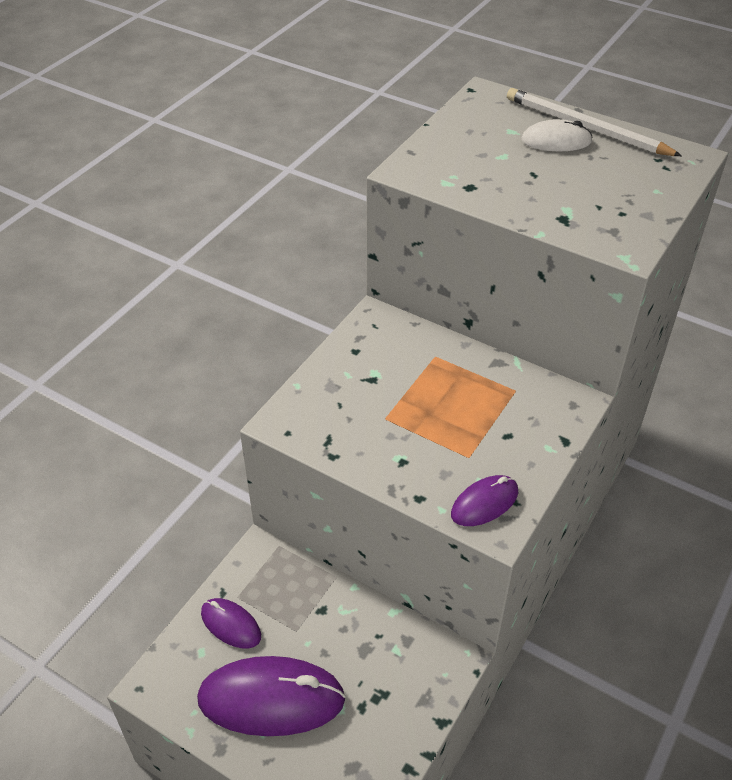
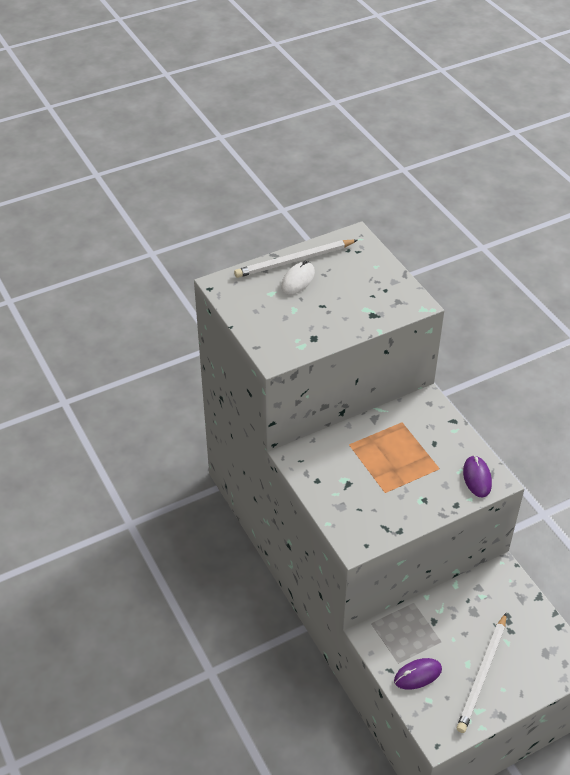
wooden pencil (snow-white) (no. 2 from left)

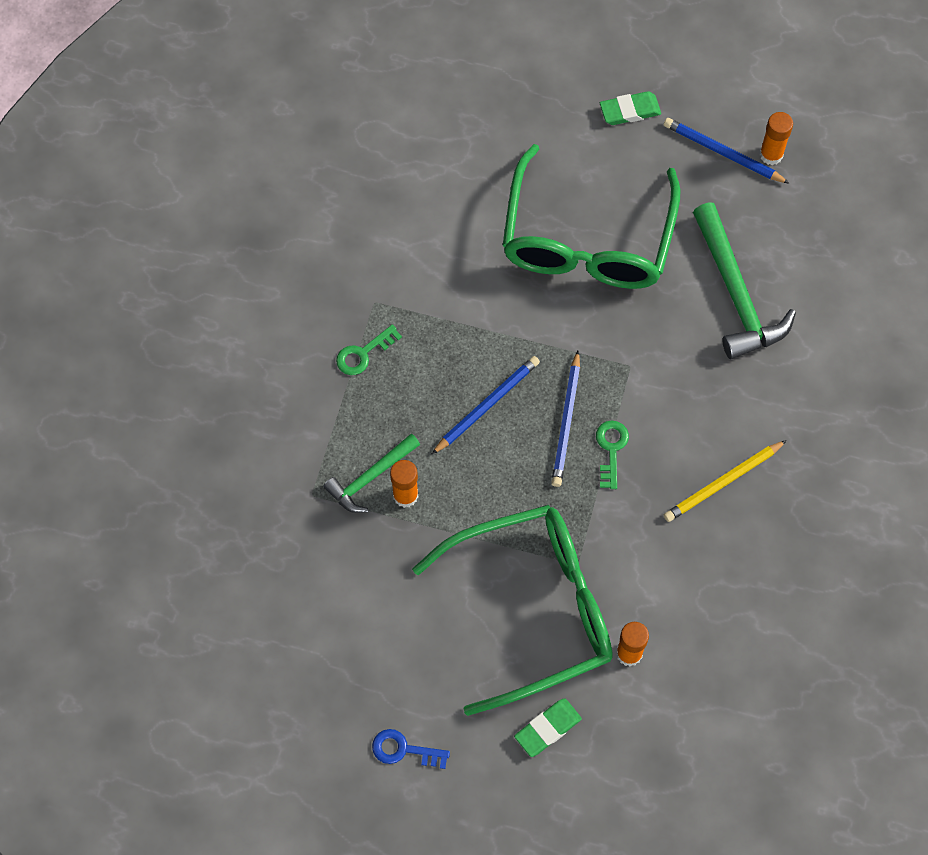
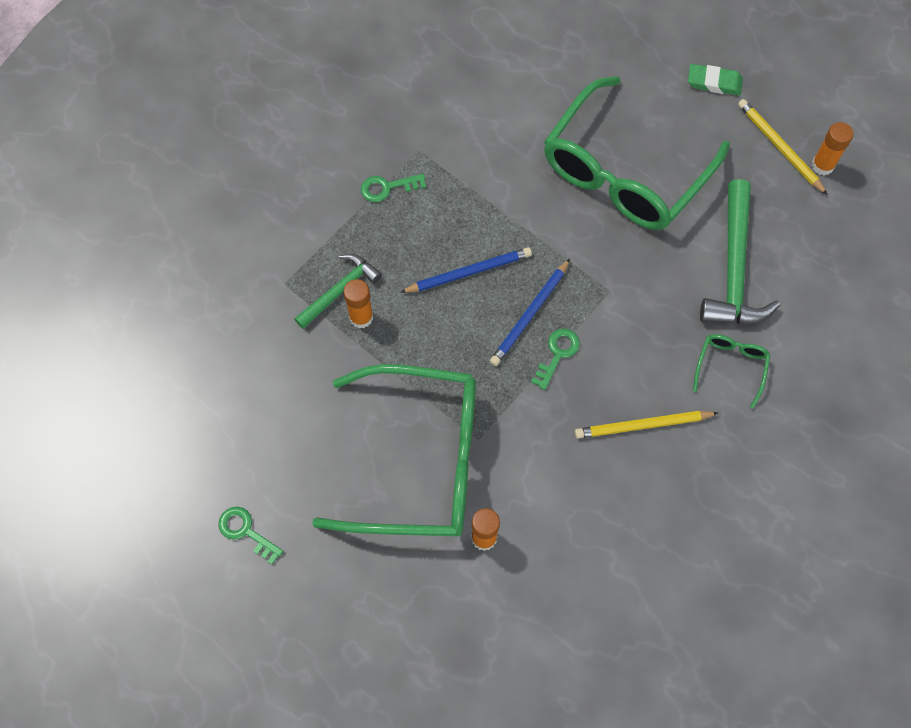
wooden pencil (bright yellow) (no. 2 from left)
carpenter's hammer (leaf-green) (no. 1 from left)
eraser (leaf-green) (no. 1 from left in the first image)
door key (leaf-green) (no. 1 from left)
eyeglasses (leaf-green) (no. 3 from left)

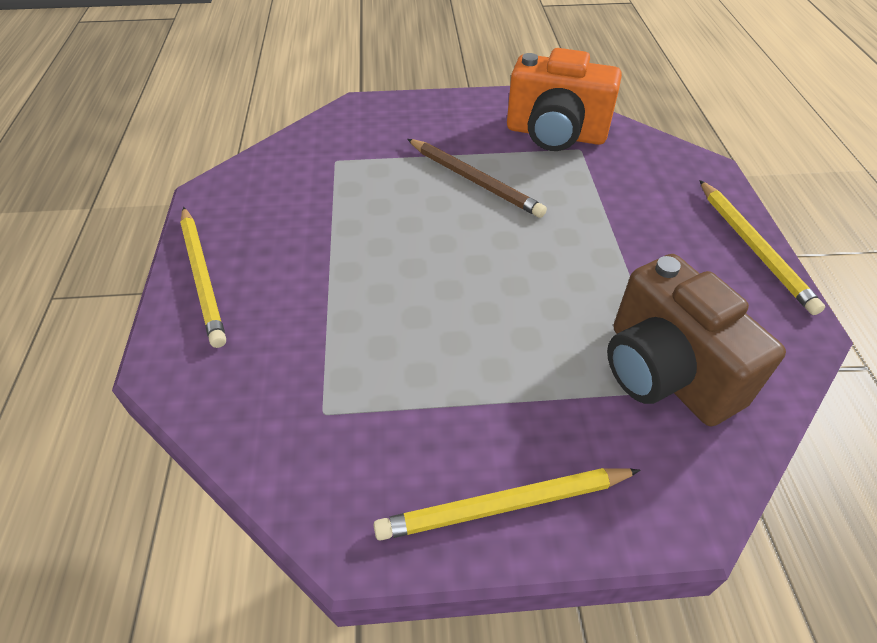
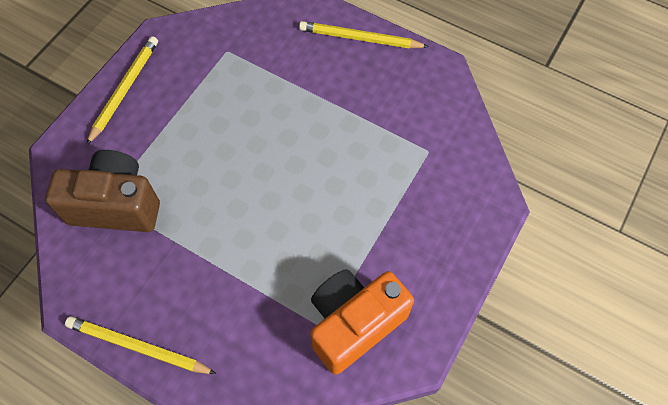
wooden pencil (dark brown)

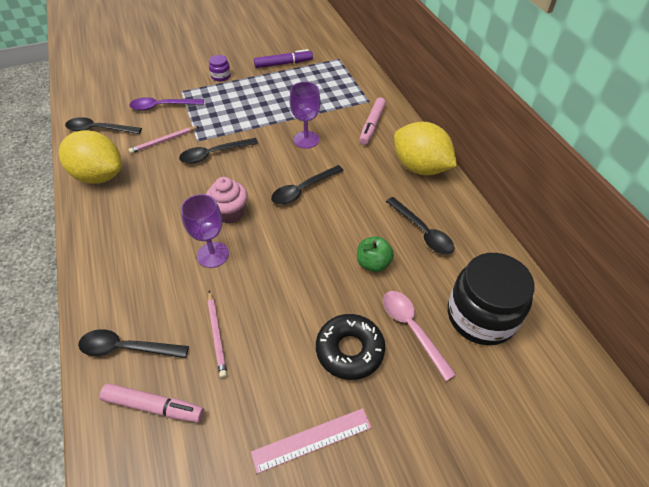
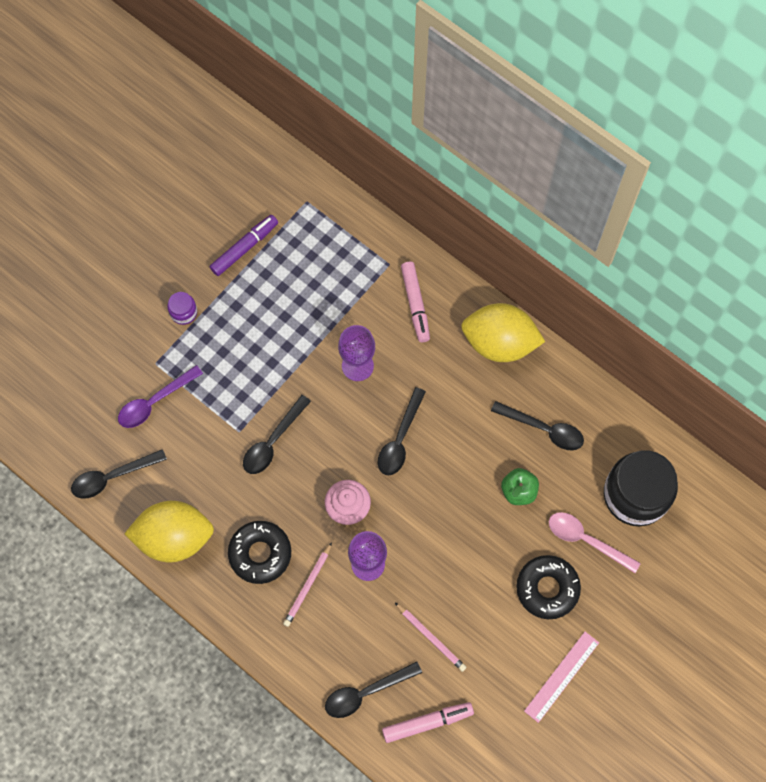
wooden pencil (rose-pink) (no. 1 from left)
doughnut (black) (no. 1 from left)

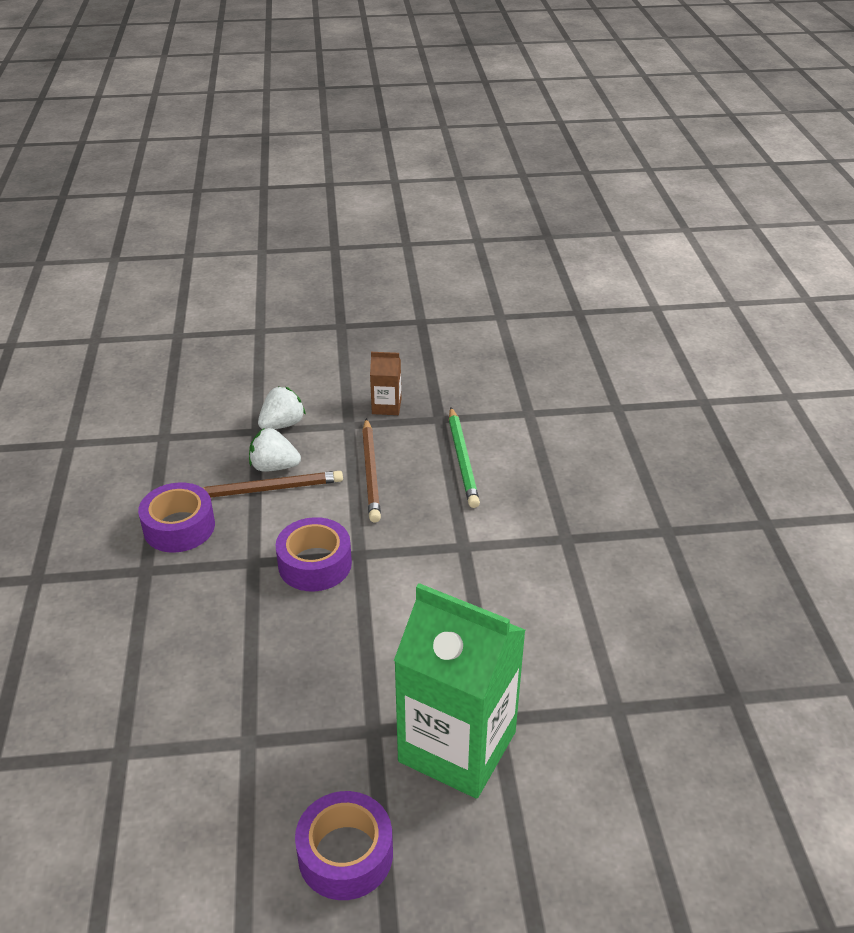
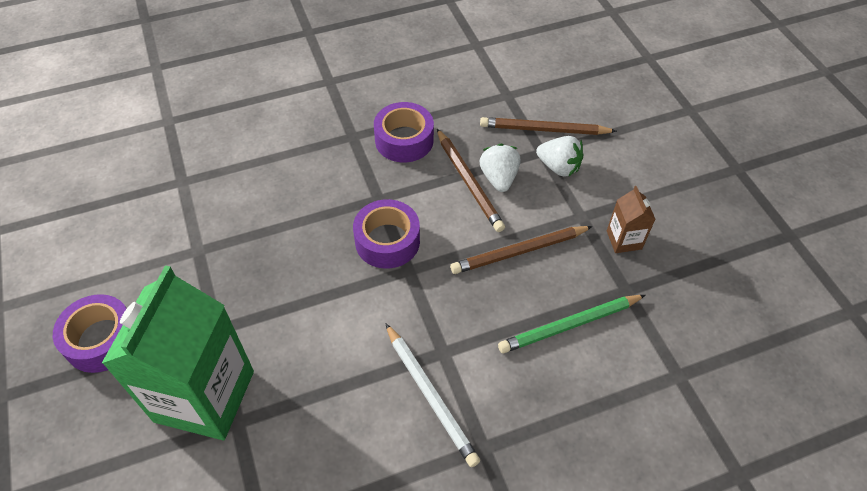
wooden pencil (dark brown) (no. 3 from left)
wooden pencil (snow-white)

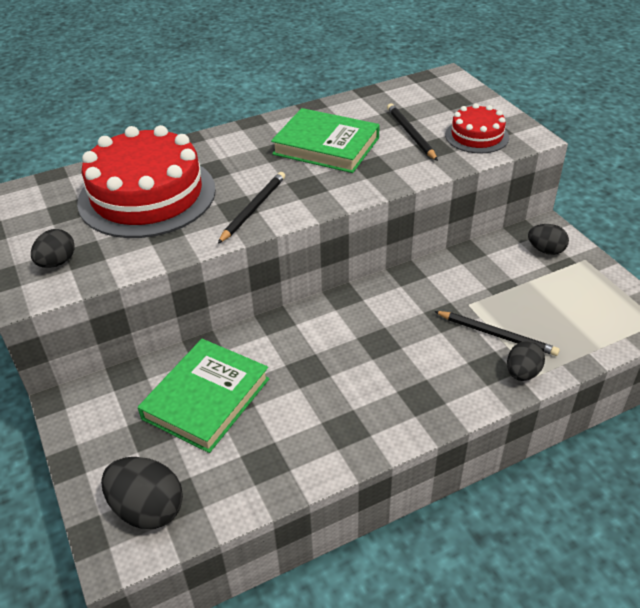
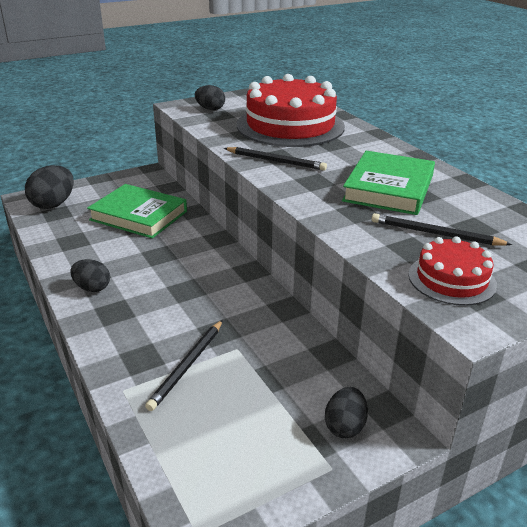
wooden pencil (black) (no. 3 from left)
egg (black) (no. 2 from left)

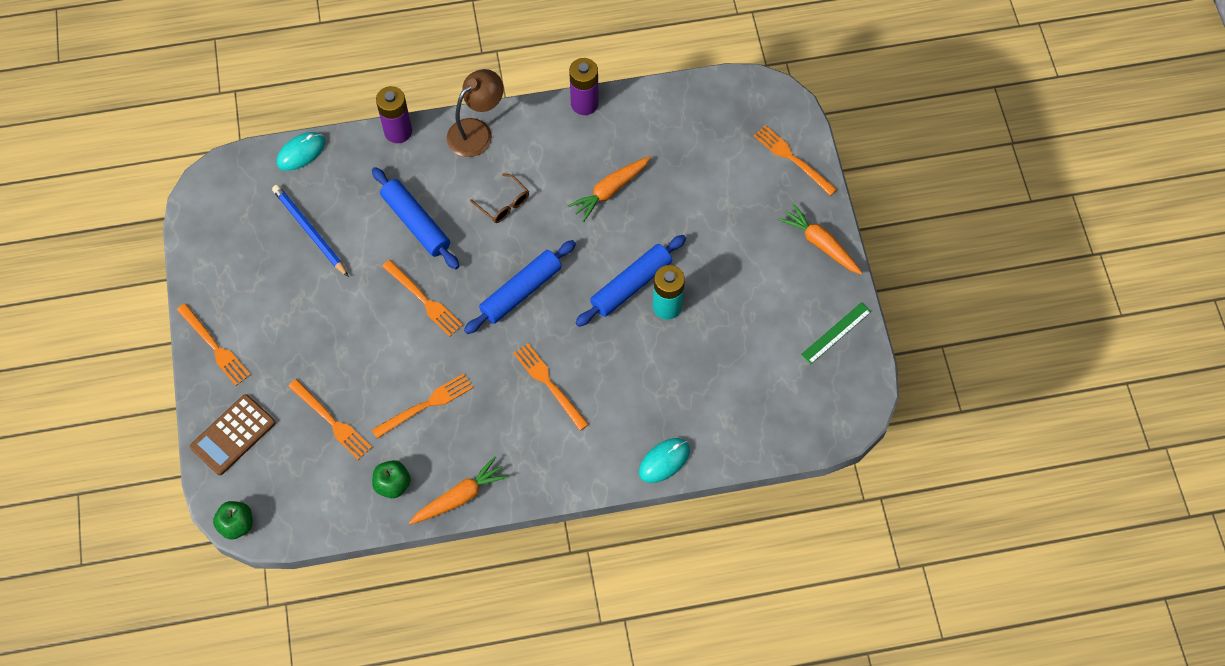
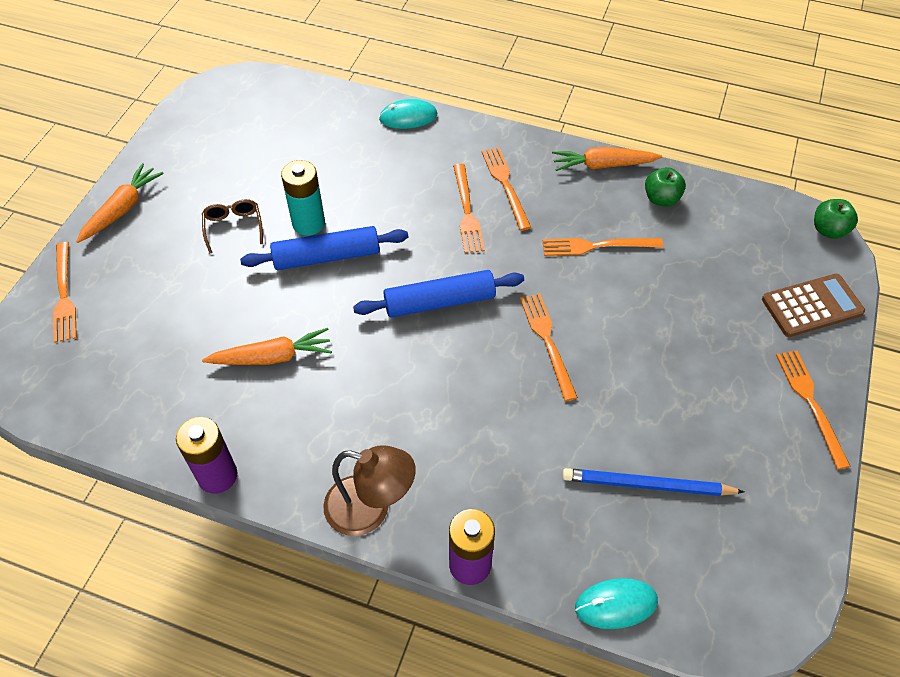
reading lamp (dark brown)
dough roller (cobalt) (no. 1 from left in the first image)
eyeglasses (dark brown)
wooden pencil (cobalt)
root vegetable (orange) (no. 1 from left)
measuring stick (leaf-green)
table fork (orange) (no. 3 from left)

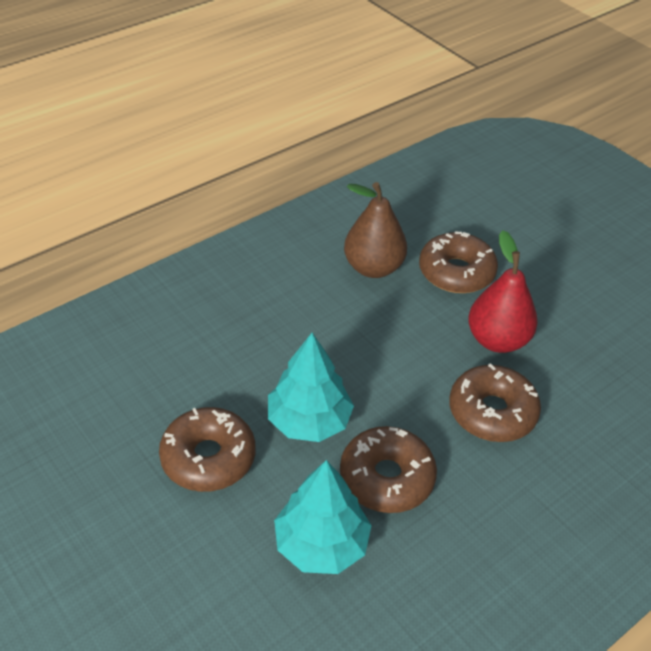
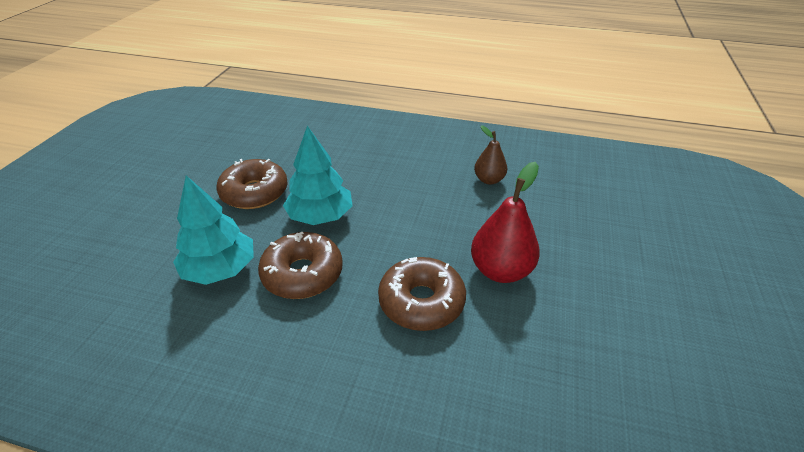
toy pear (dark brown)
doughnut (dark brown) (no. 3 from left in the first image)

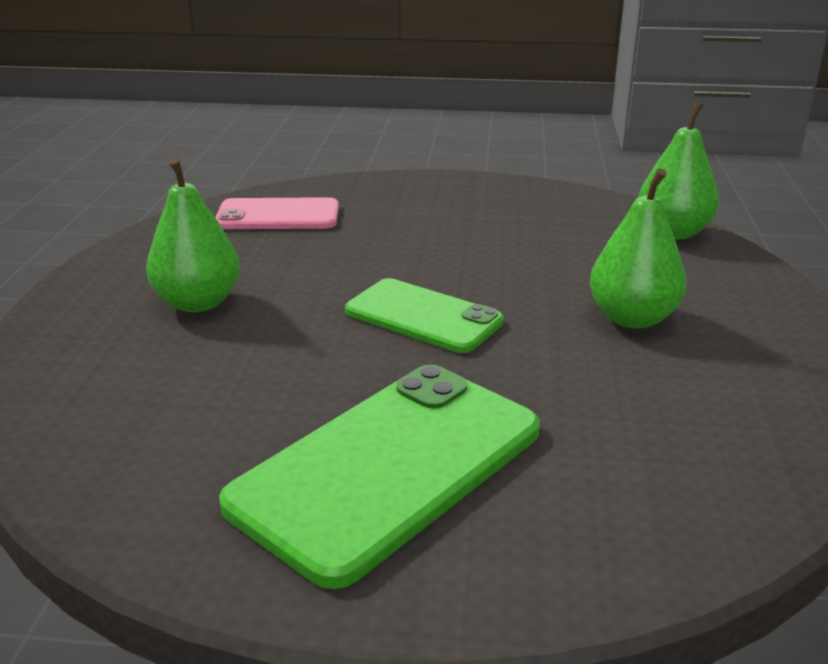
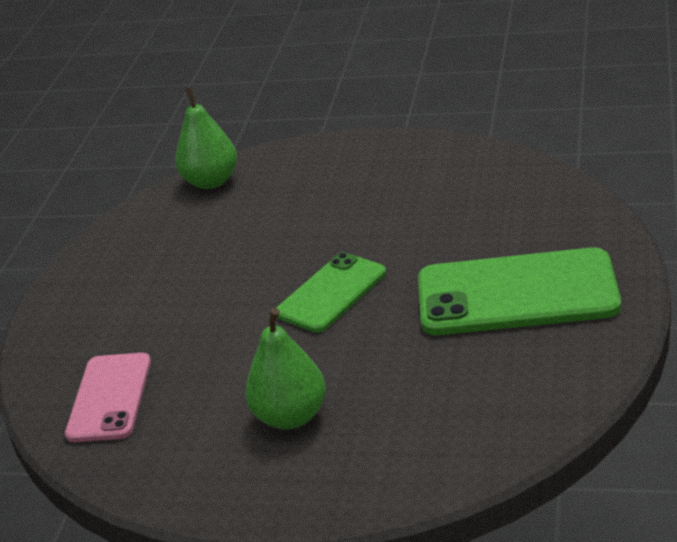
toy pear (leaf-green) (no. 2 from left in the first image)
smartphone (leaf-green) (no. 2 from left)

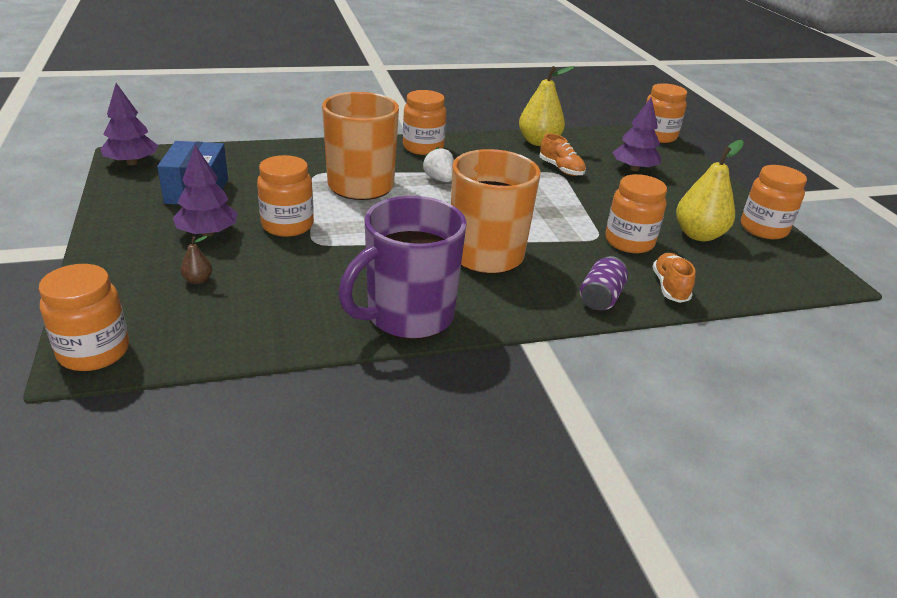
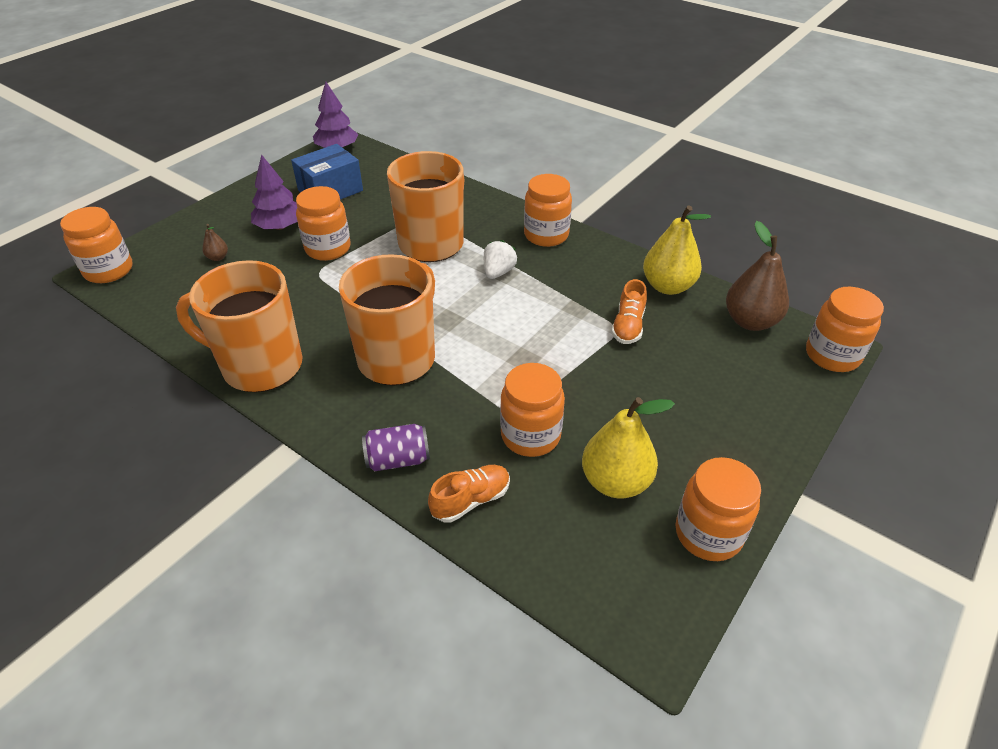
toy tree (violet) (no. 3 from left in the first image)
mug (orange) (no. 1 from left)
toy pear (dark brown) (no. 2 from left)

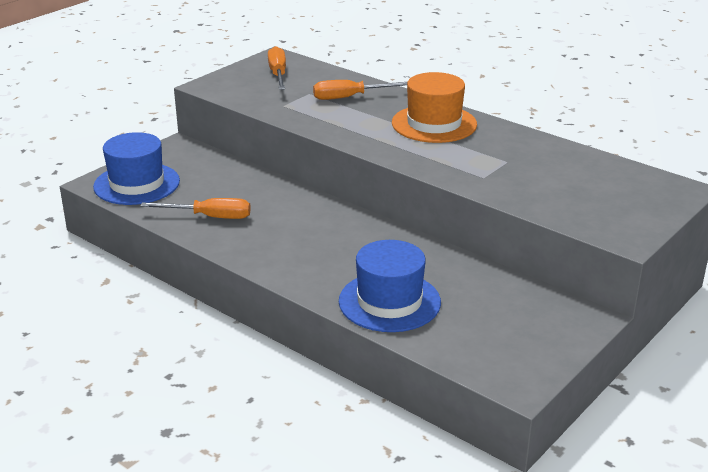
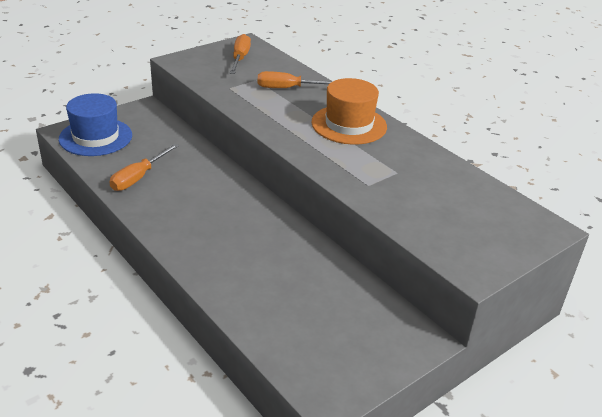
screwdriver (orange) (no. 1 from left)
hat (cobalt) (no. 2 from left in the first image)

